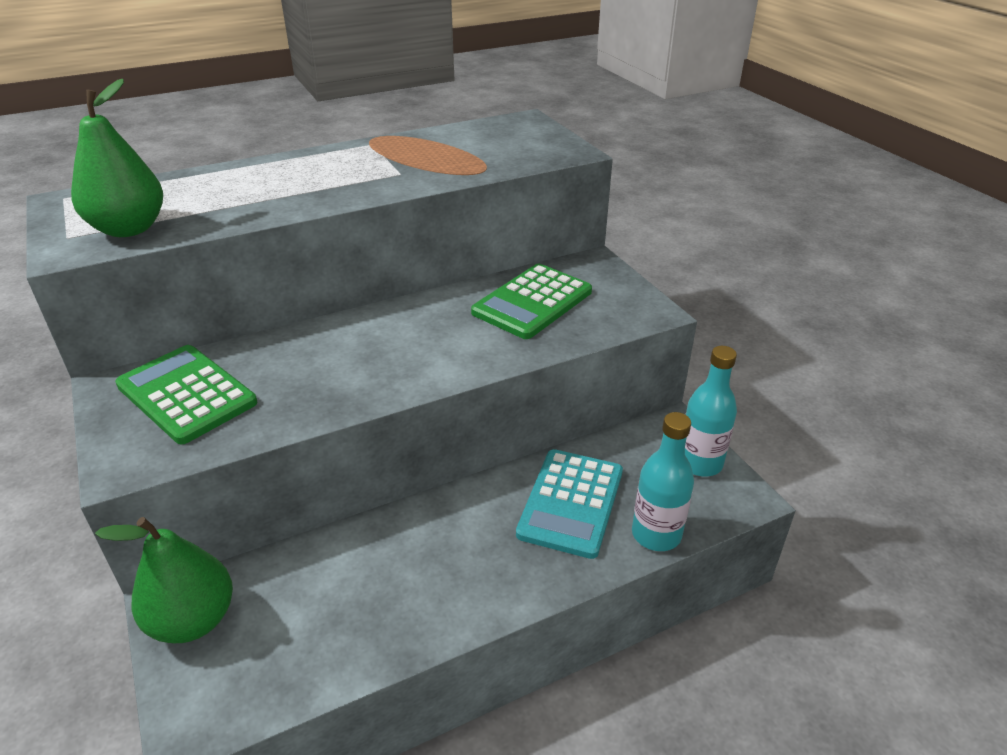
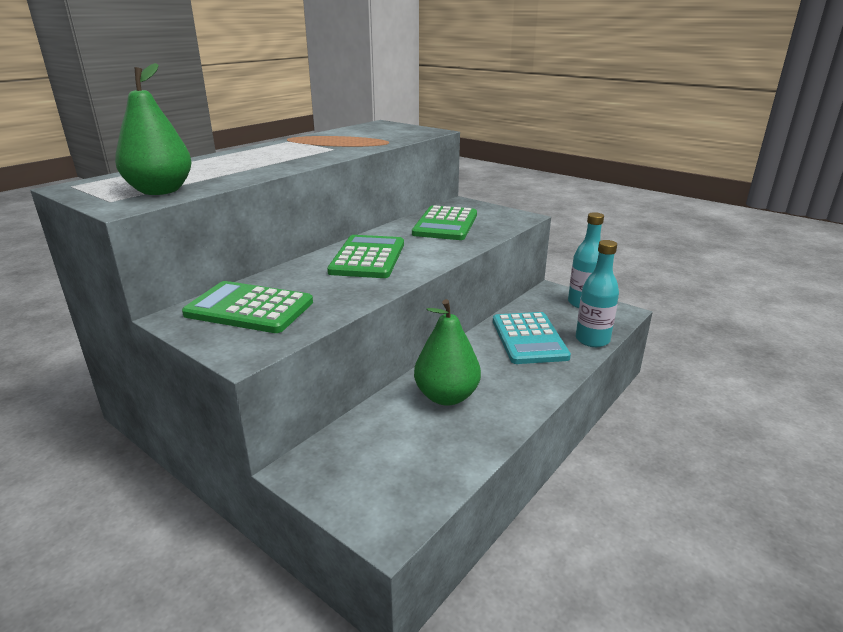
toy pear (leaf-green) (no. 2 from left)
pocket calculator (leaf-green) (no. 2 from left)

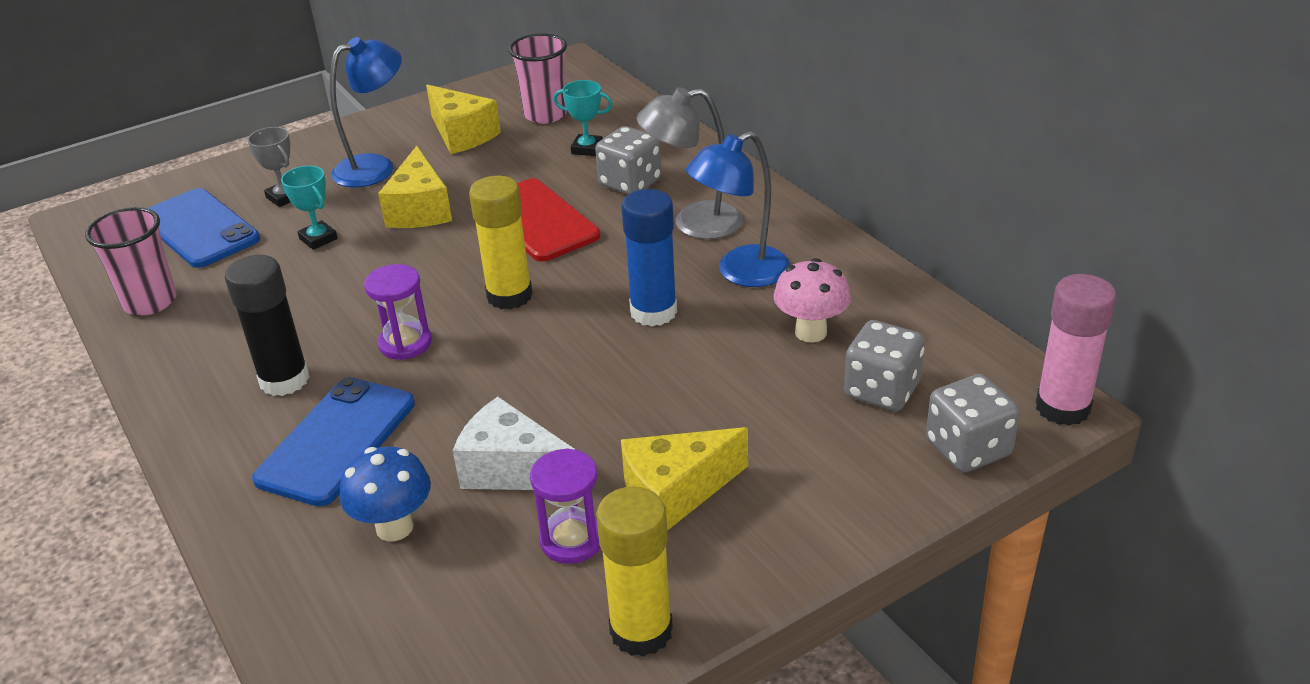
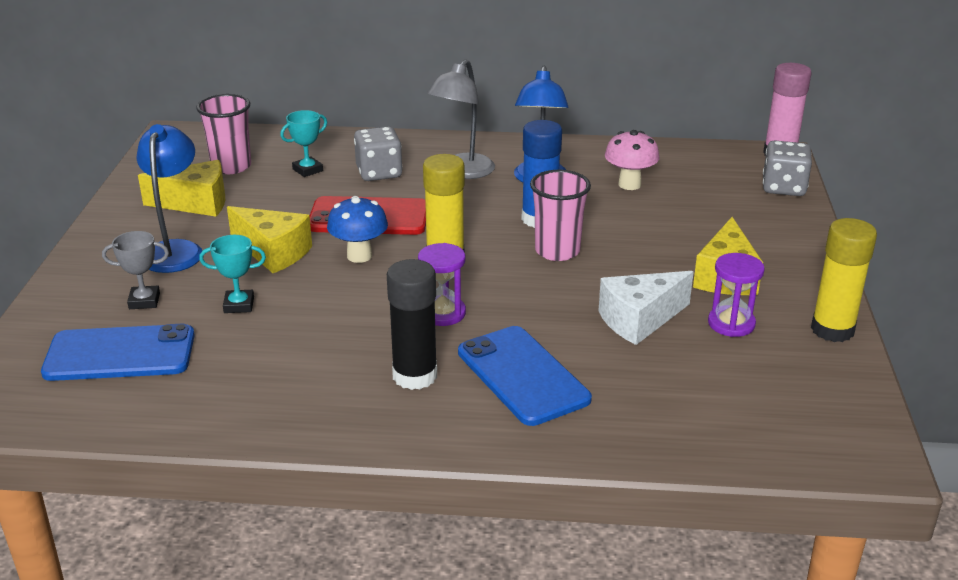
beaker (rose-pink) (no. 2 from left)
dice (gray) (no. 2 from left in the first image)
toadstool (cobalt)

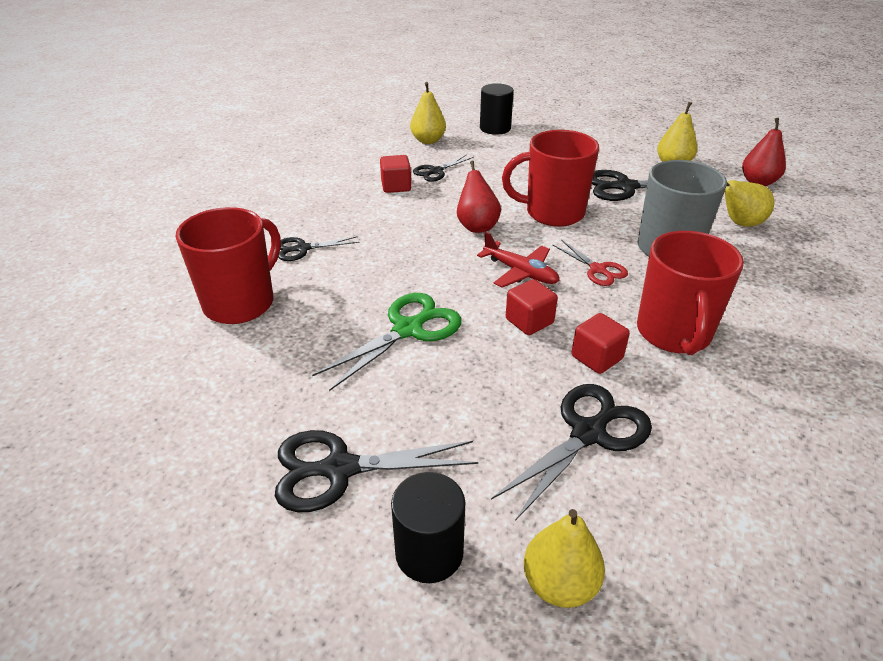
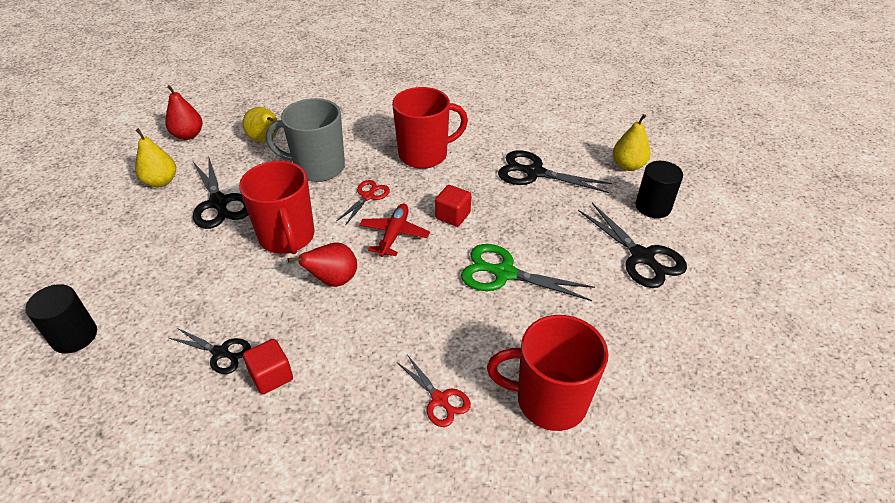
toy pear (bright yellow) (no. 1 from left in the first image)
pair of scissors (crimson) (no. 2 from left)
block (crimson) (no. 3 from left in the first image)

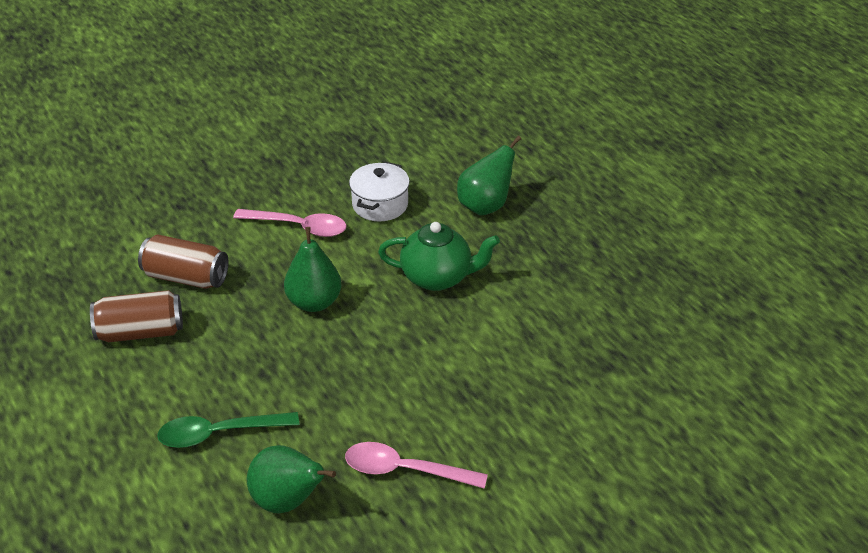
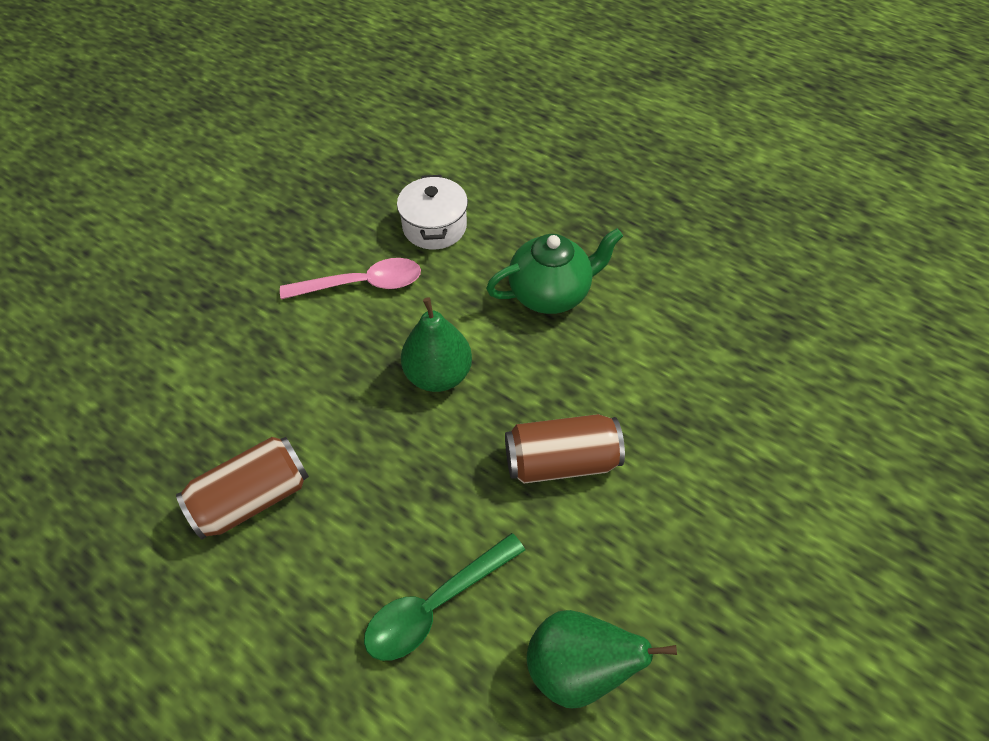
toy pear (leaf-green) (no. 3 from left in the first image)
can (dark brown) (no. 2 from left)
teaspoon (rose-pink) (no. 2 from left in the first image)

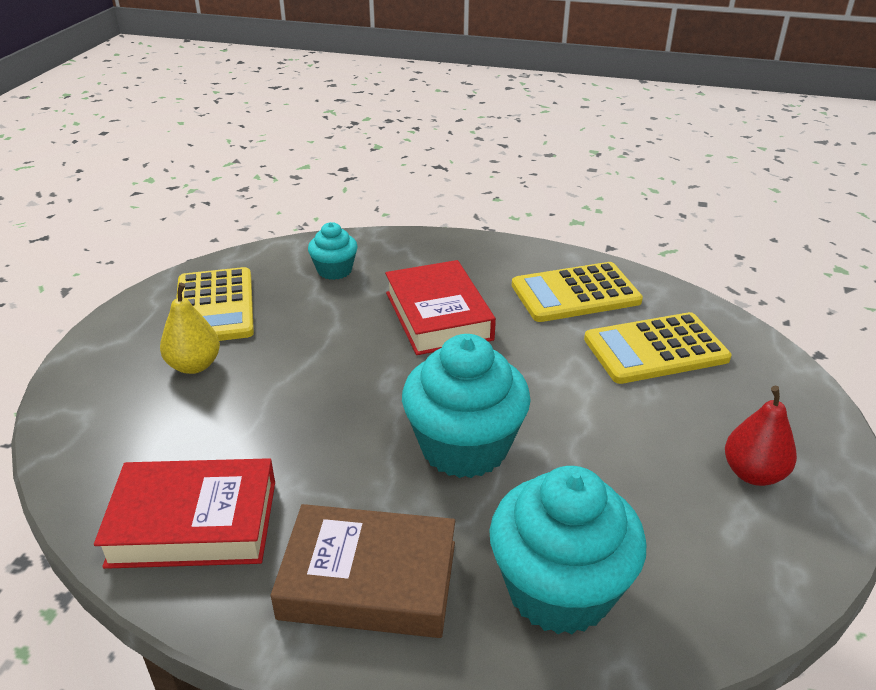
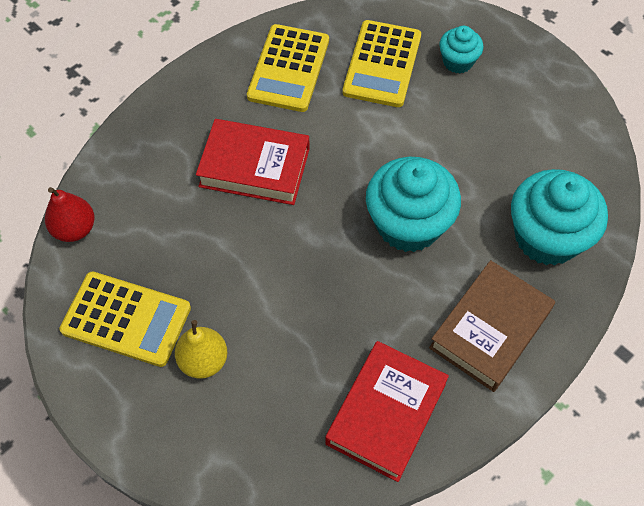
fairy cake (teal) (no. 2 from left)
toy pear (crimson)

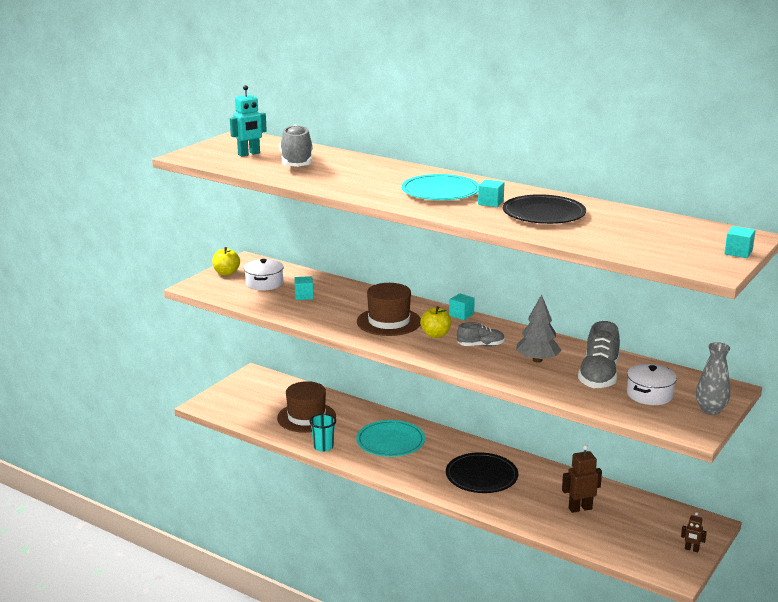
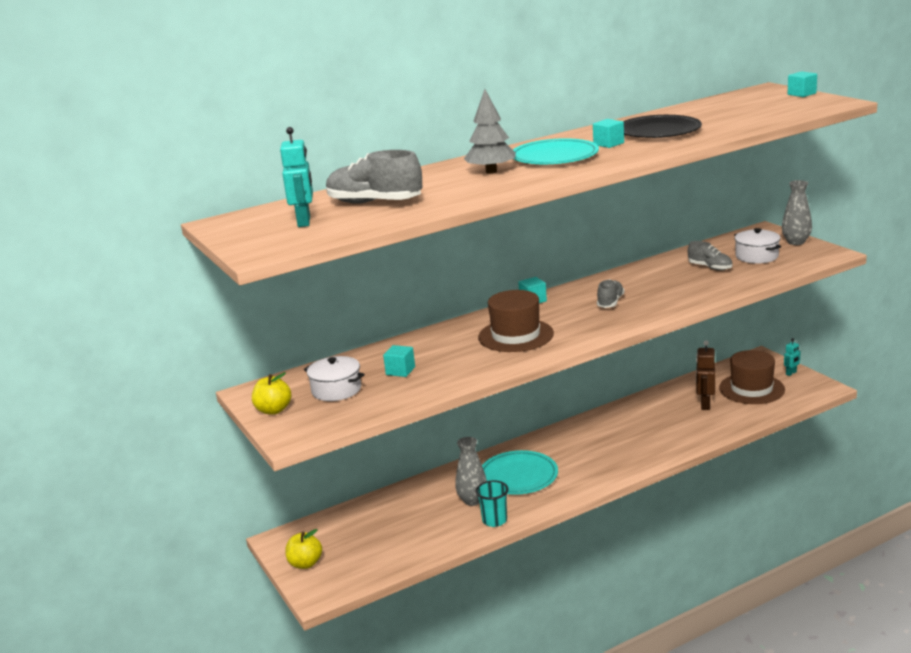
toy tree (gray)
apple fruit (bright yellow) (no. 2 from left)
lace-up shoe (gray) (no. 3 from left)
hat (dark brown) (no. 2 from left)
plate (black) (no. 1 from left in the first image)
robot (teal) (no. 2 from left)
flower vase (gray) (no. 1 from left)

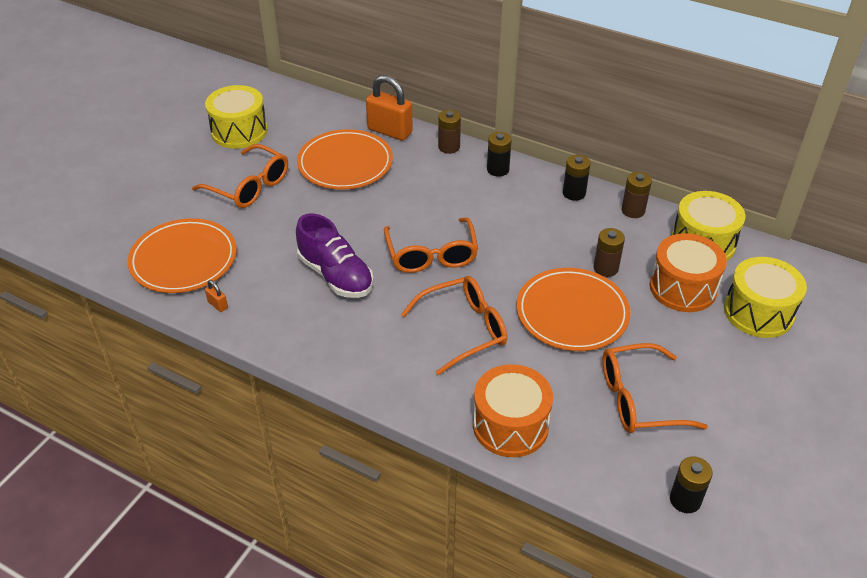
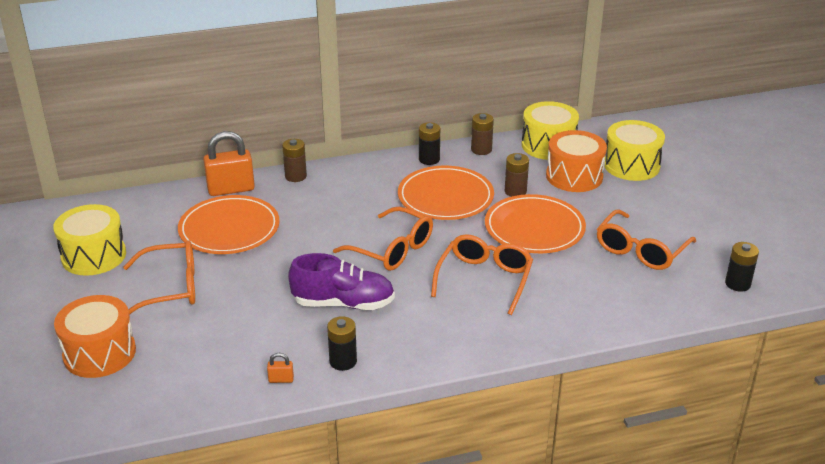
battery (black) (no. 1 from left)
plate (orange) (no. 2 from left)
drum (orange) (no. 1 from left)

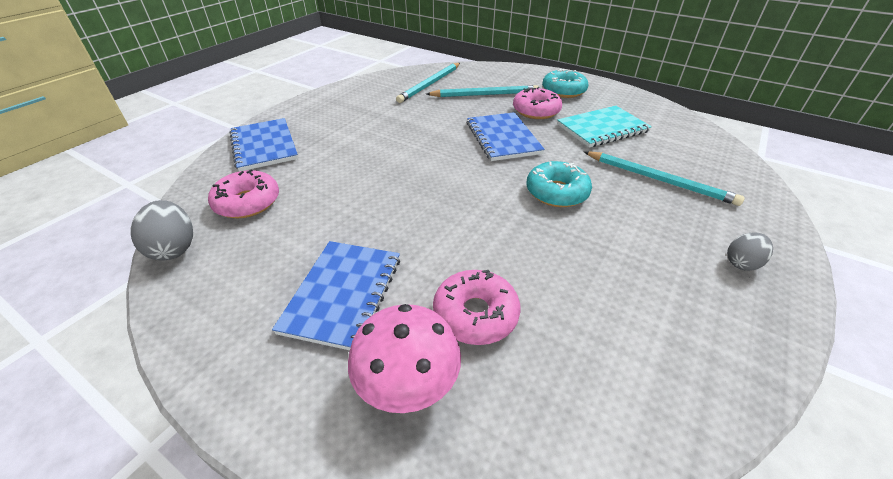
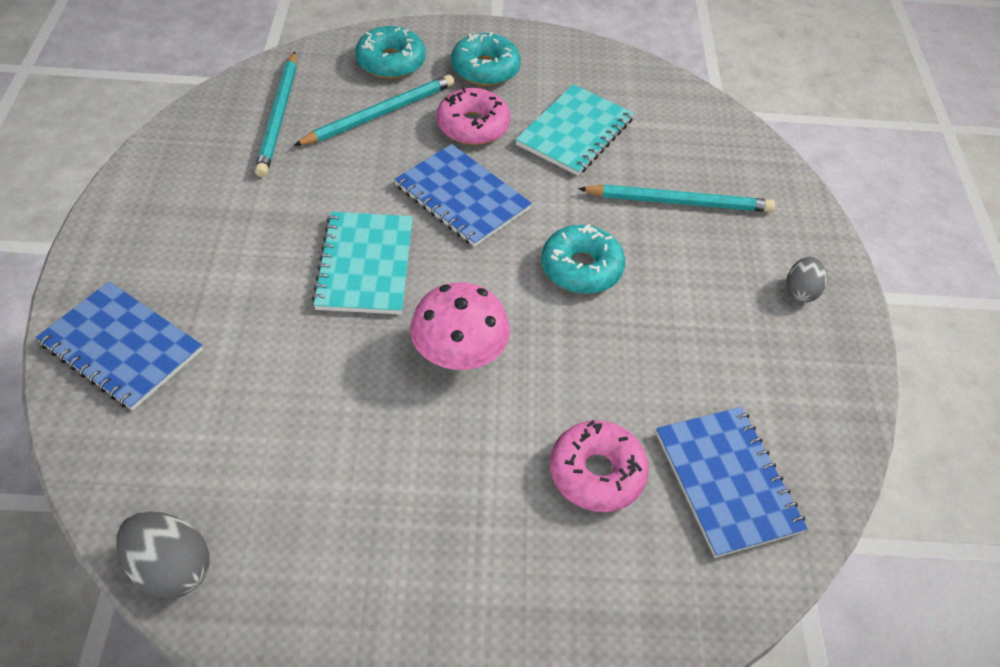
doughnut (rose-pink) (no. 1 from left in the first image)
notebook (cobalt) (no. 3 from left)
toadstool (rose-pink)
doughnut (teal) (no. 1 from left)
notebook (teal) (no. 1 from left)

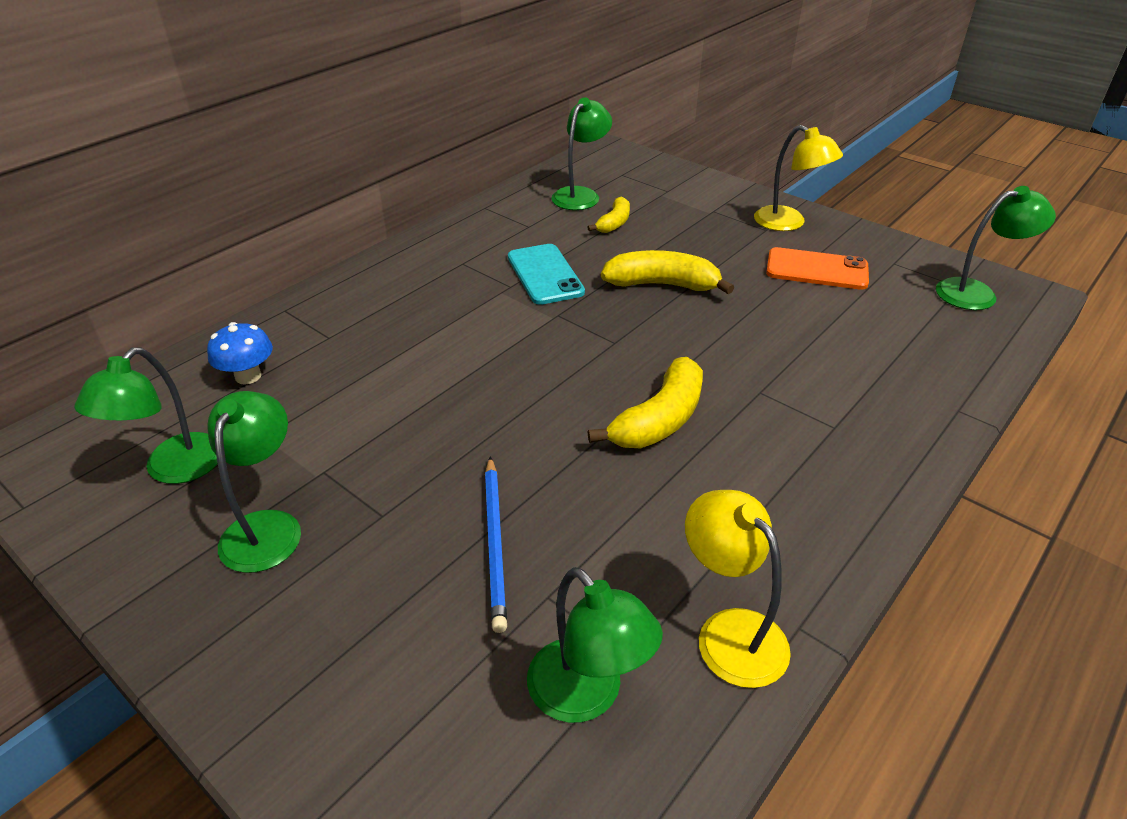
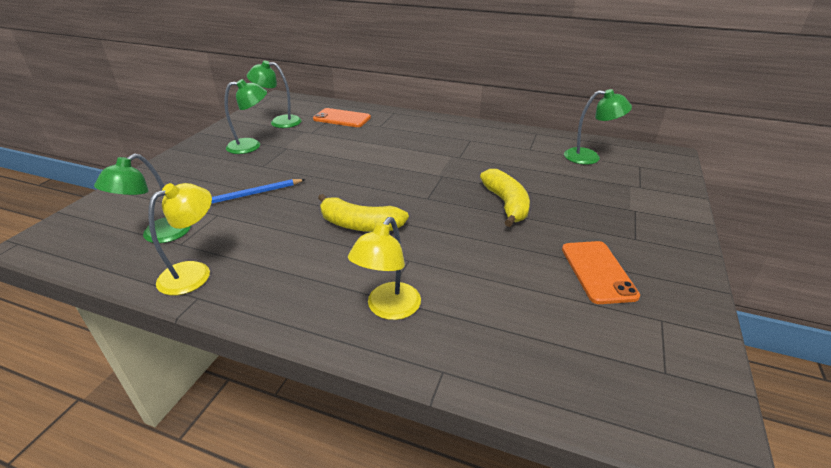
reading lamp (bright yellow) (no. 2 from left)
reading lamp (leaf-green) (no. 5 from left in the first image)
banana fruit (bright yellow) (no. 1 from left in the first image)
smartphone (teal)
smartphone (orange) (no. 1 from left)

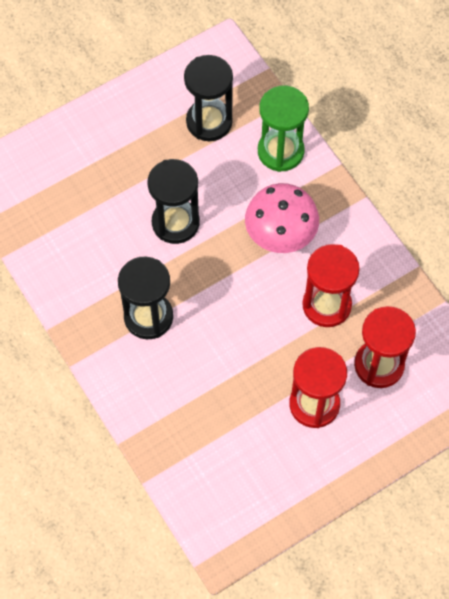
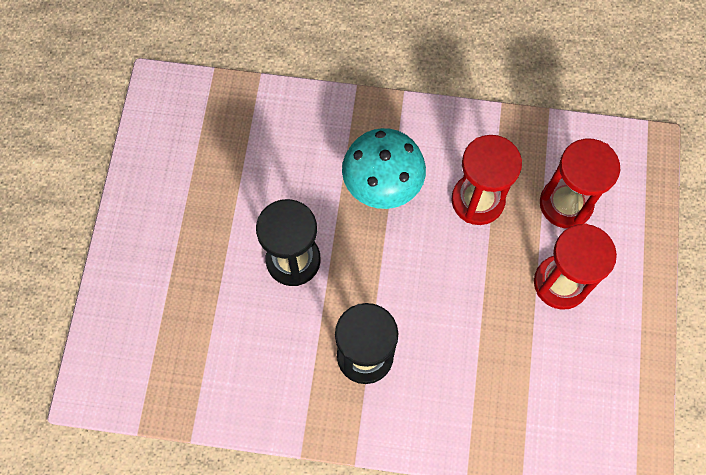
sandglass (black) (no. 3 from left in the first image)
sandglass (leaf-green)
toadstool (teal)

